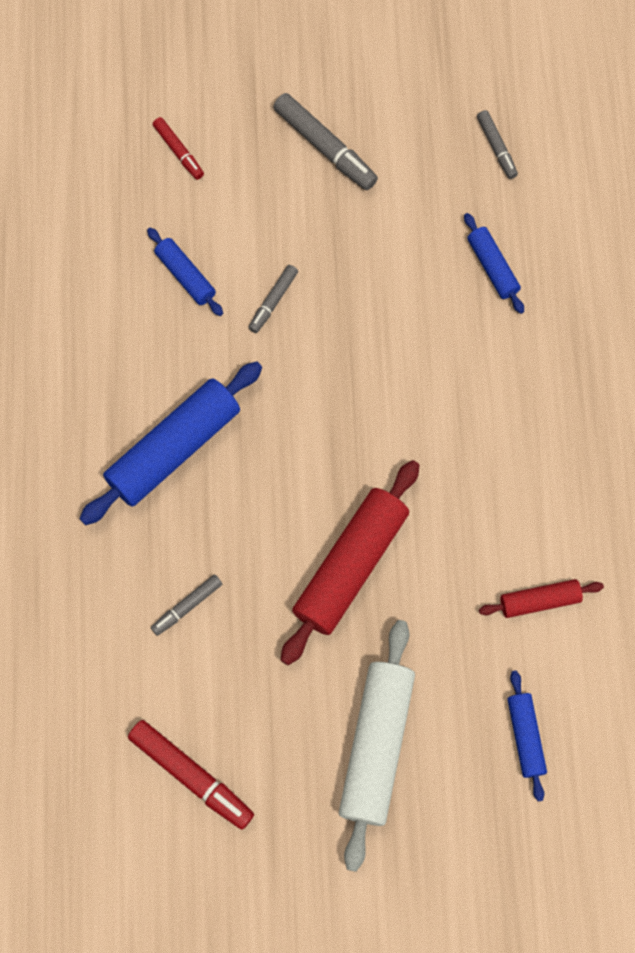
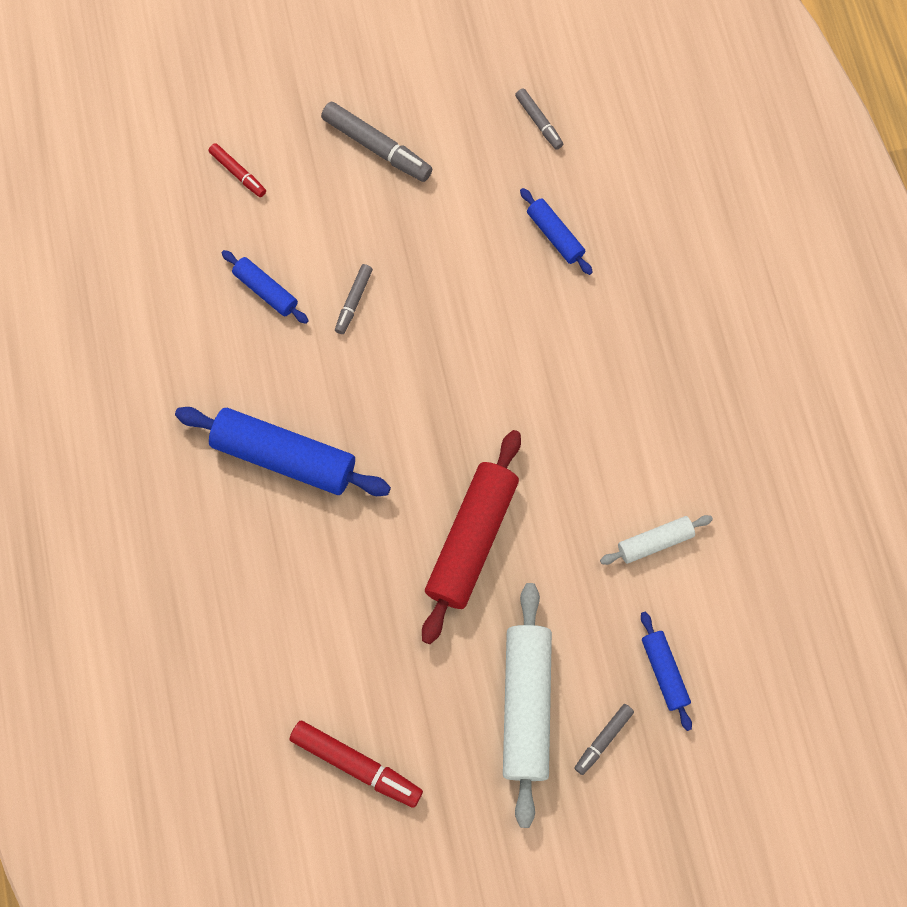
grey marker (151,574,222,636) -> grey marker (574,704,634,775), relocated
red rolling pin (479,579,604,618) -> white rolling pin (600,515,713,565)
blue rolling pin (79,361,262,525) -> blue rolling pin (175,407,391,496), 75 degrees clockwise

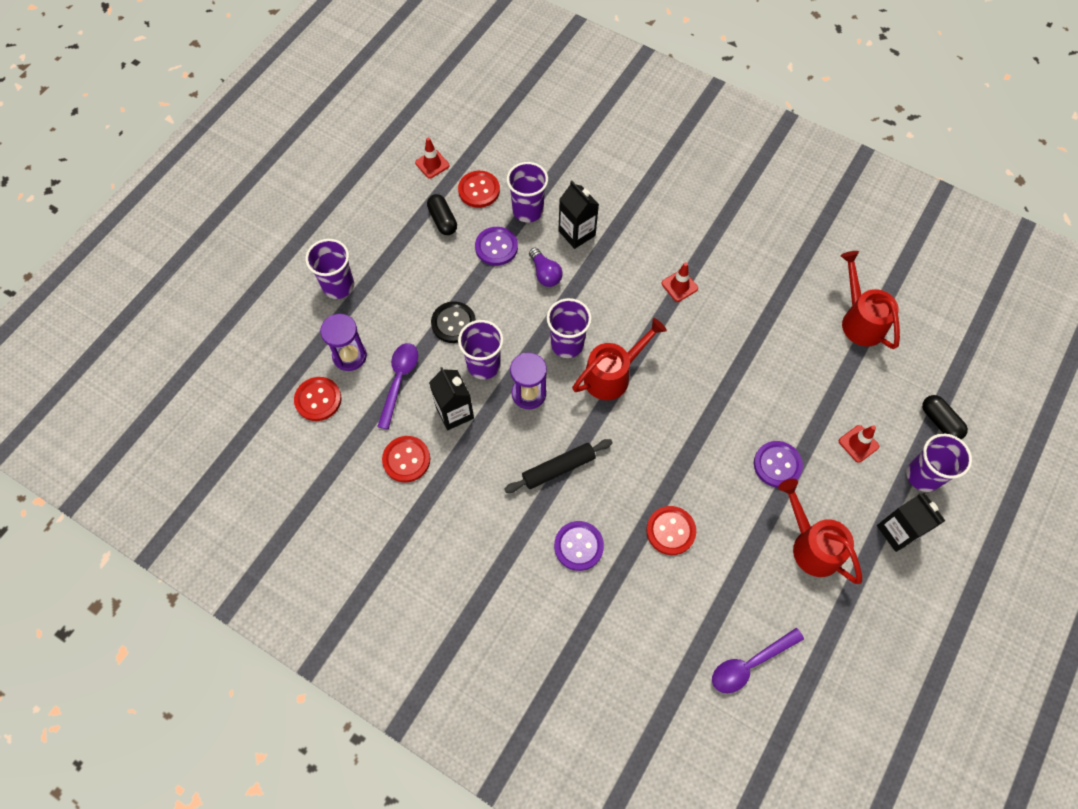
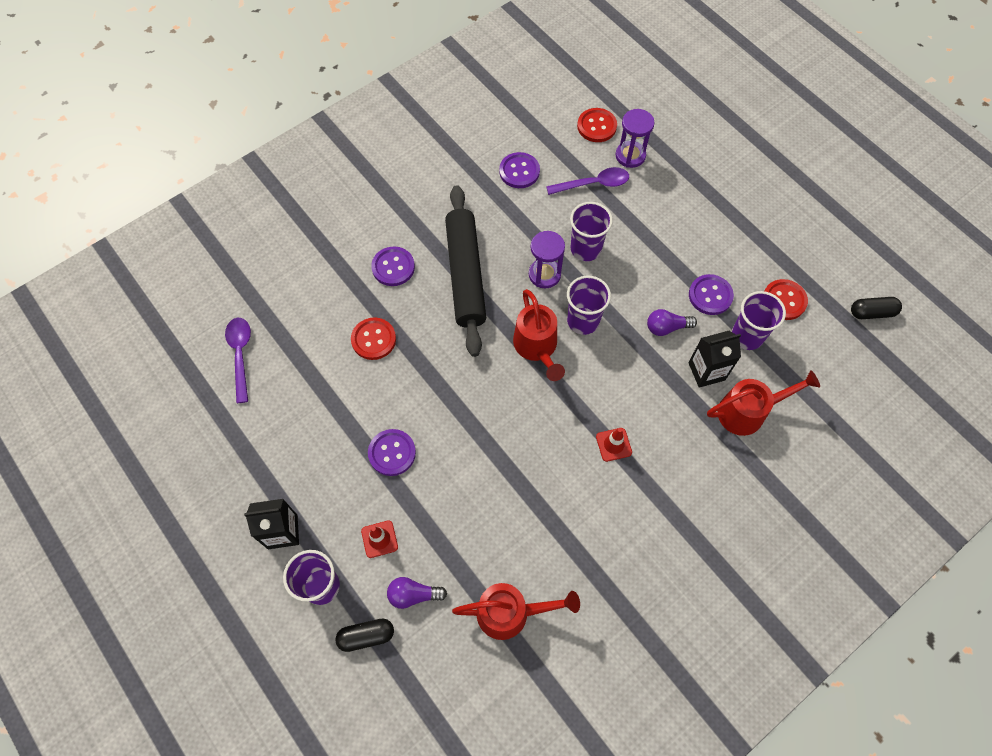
purple cup (305,239,354,299) -> none
red traffic cone (415,137,449,179) -> none
black carton (429,367,474,430) -> none
black button (431,301,476,343) -> none
none -> purple light bulb (387,577,447,609)
black capsule (427,194,457,235) -> black capsule (851,297,902,319), relocated
red watering can (778,479,862,584) -> red watering can (707,370,820,436), relocated
red button (382,436,430,482) -> purple button (499,152,540,188)
purple spoon (377,343,418,430) -> purple spoon (546,167,629,195), 45 degrees counterclockwise
black rolling pin (504,439,612,493) -> black rolling pin (445,185,486,357), x1.80

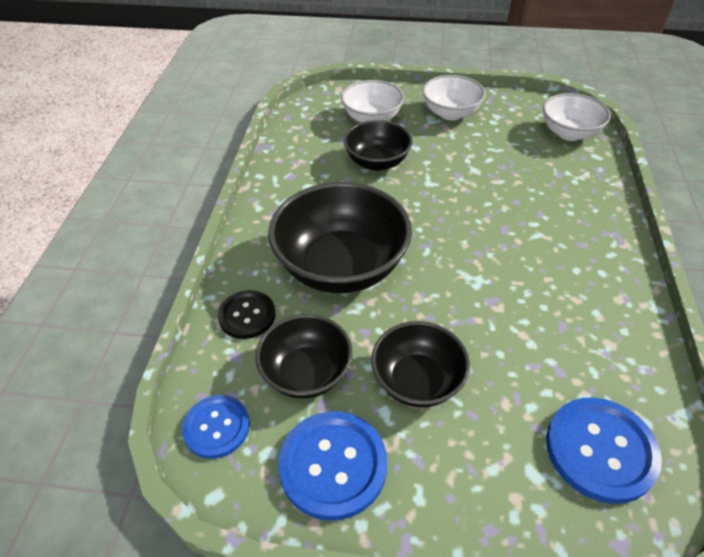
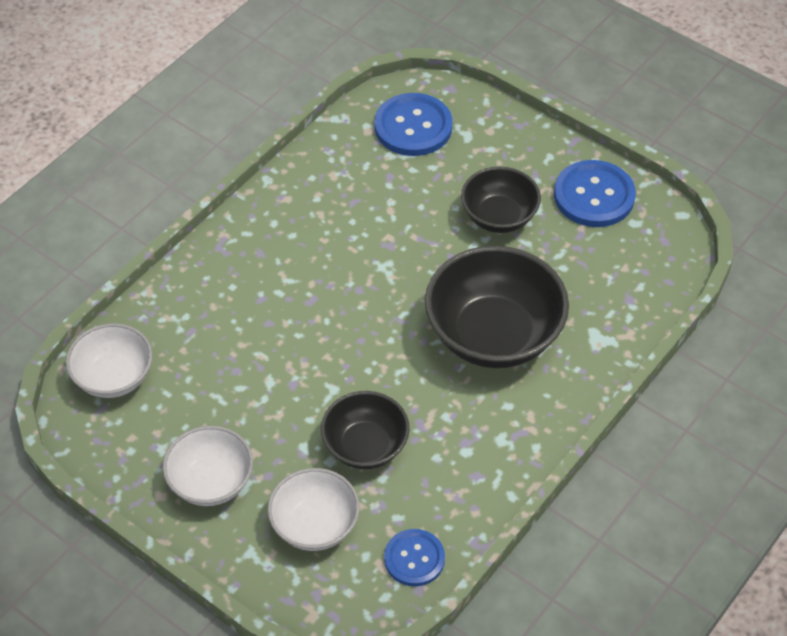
black button (218,290,276,339) -> none
black bowl (255,314,353,399) -> none
blue button (182,395,250,459) -> blue button (384,529,445,586), relocated

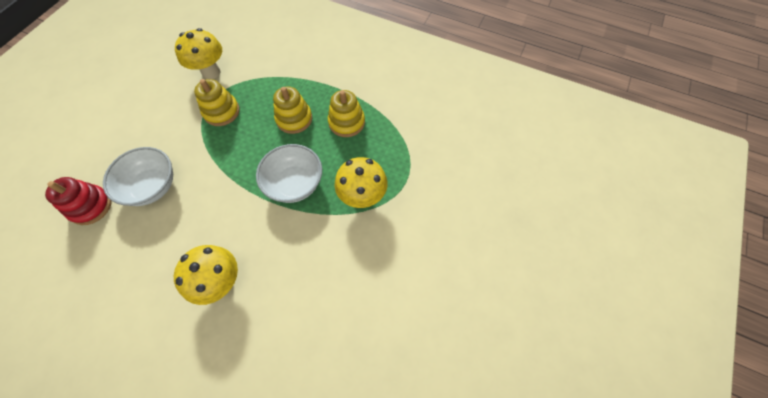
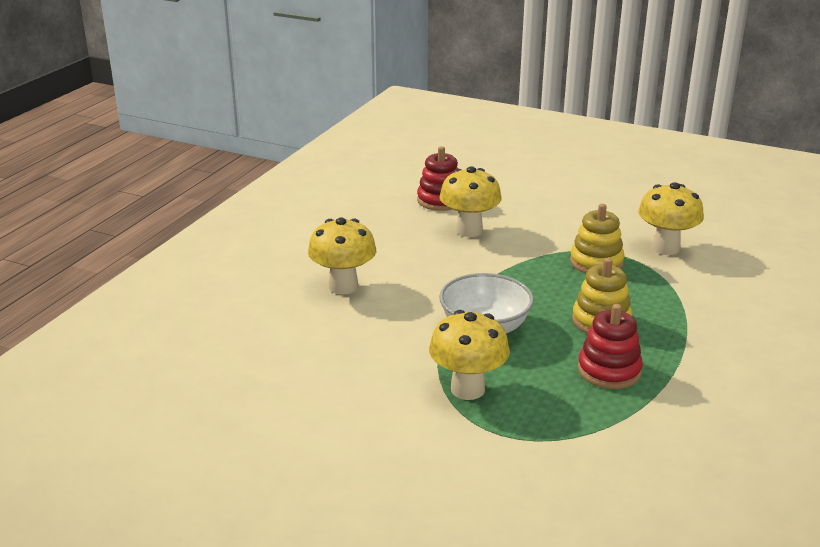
white bowl (103,147,173,206) -> yellow mushroom (439,166,502,237)
yellow stacking toy (328,90,365,137) -> red stacking toy (578,304,643,389)

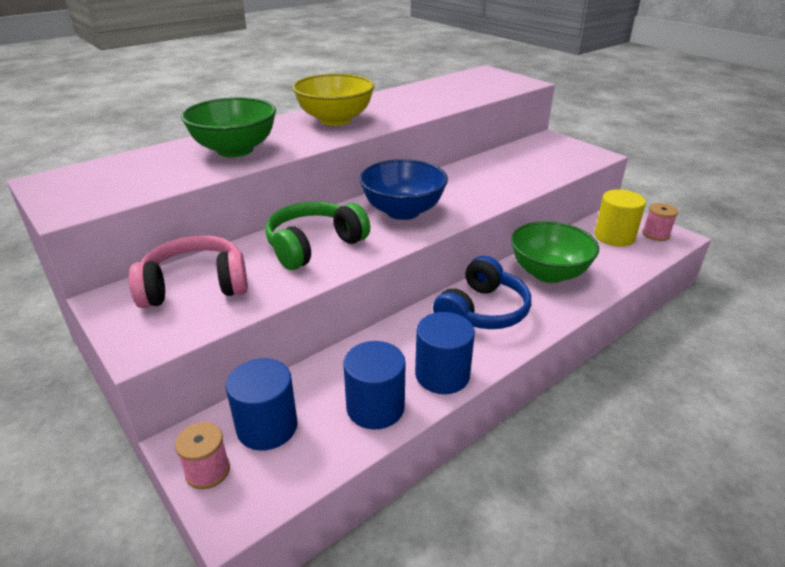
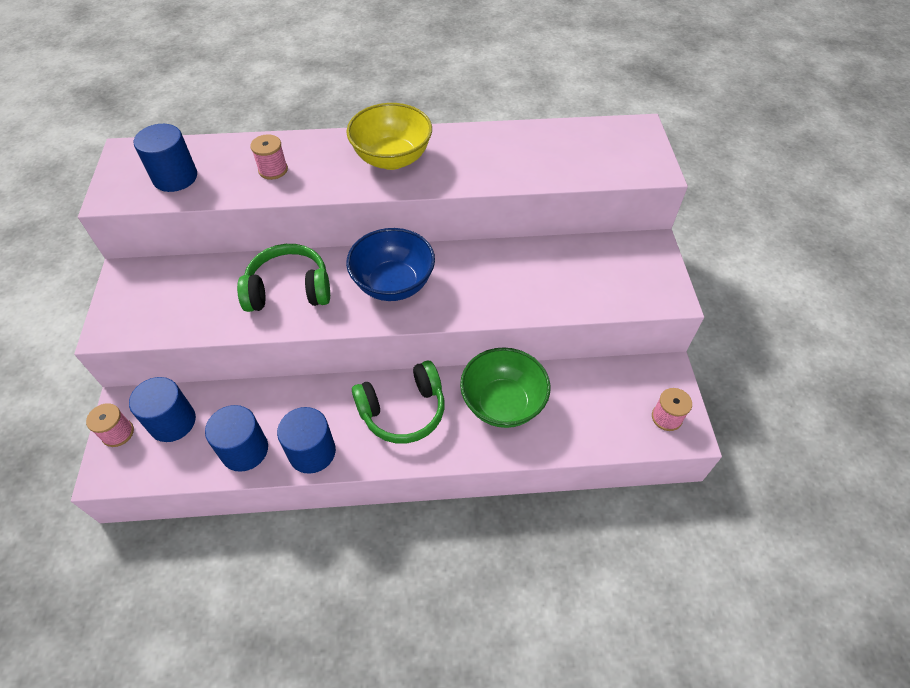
pink headphones (129,235,248,308) -> none
yellow cylinder (594,189,646,247) -> none
none -> blue cylinder (134,124,197,192)
green bowl (181,97,276,157) -> pink spool (250,134,288,180)
blue headphones (433,256,531,329) -> green headphones (352,361,445,443)

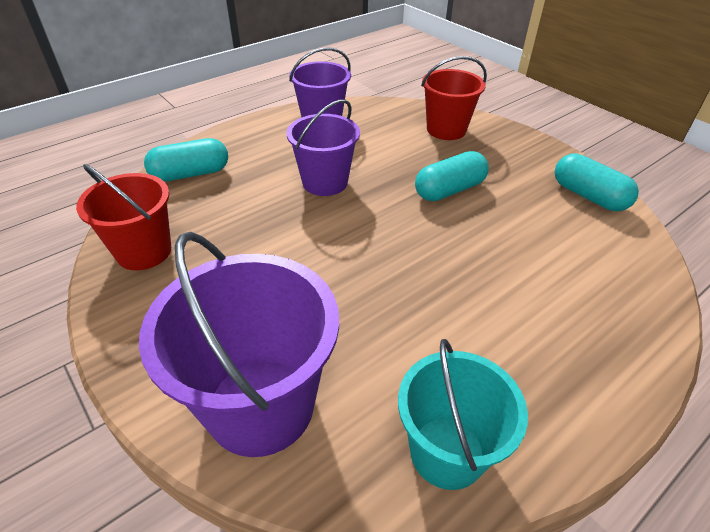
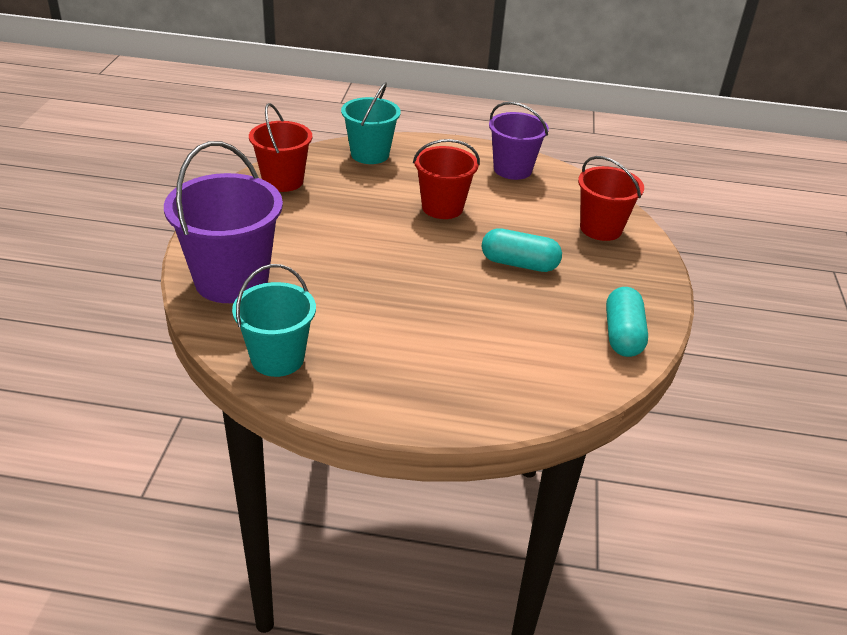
turquoise capsule (144,138,228,181) -> turquoise bucket (341,82,401,164)
purple bucket (286,99,360,196) -> red bucket (413,139,480,219)

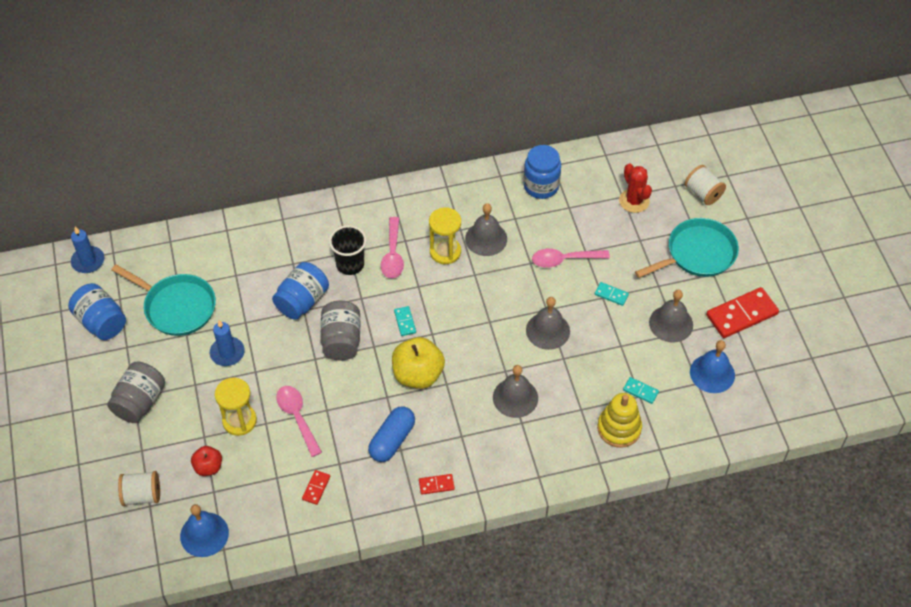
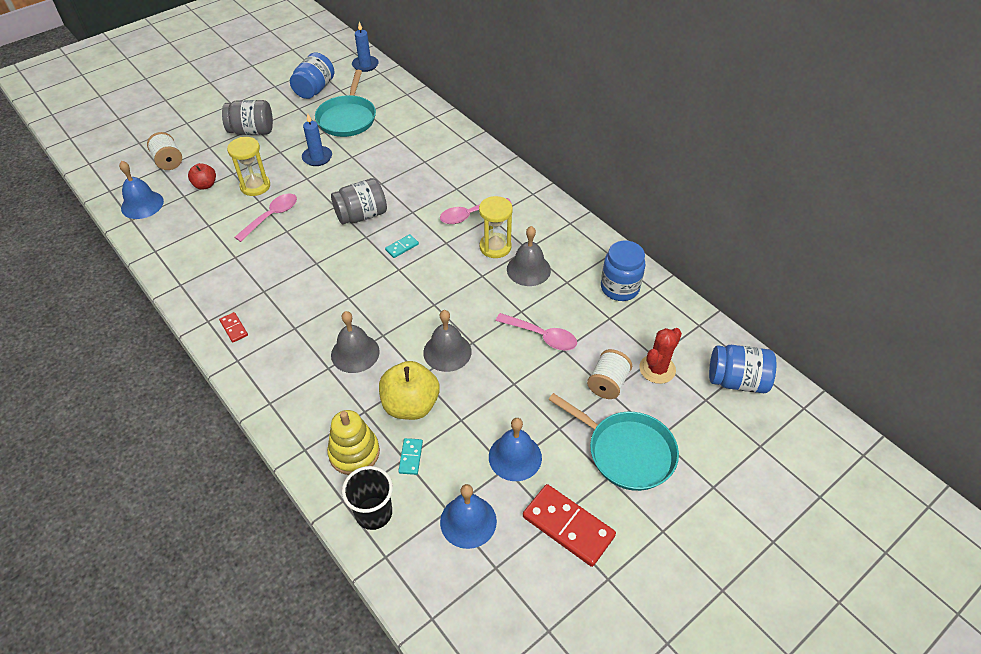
red domino (302,470,330,505) -> none
blue capsule (368,406,415,462) -> none
turquoise domino (595,282,629,306) -> none
blue jar (272,262,329,320) -> blue jar (709,345,776,393), relocated
black cup (329,225,367,275) -> black cup (342,466,393,530), relocated
yellow apple (392,337,445,389) -> yellow apple (379,361,439,420), relocated
white spool (685,165,726,205) -> white spool (587,349,632,399), relocated
grey bell (649,290,693,342) -> blue bell (489,418,542,481)
pink spoon (532,249,610,268) -> pink spoon (496,313,577,351), 150 degrees clockwise

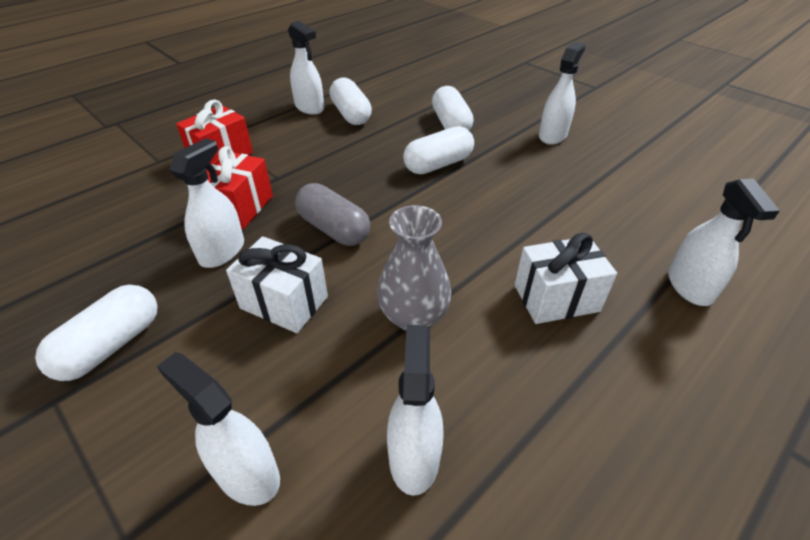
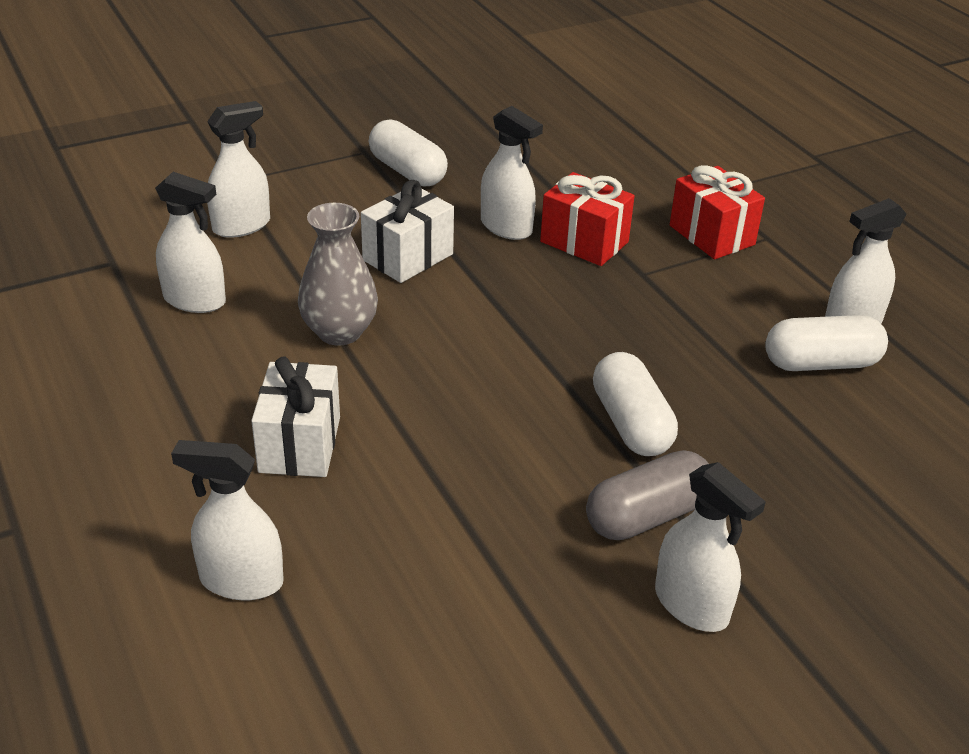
white capsule (432,86,474,131) -> none
grey capsule (295,183,370,246) -> grey capsule (586,450,709,540), relocated

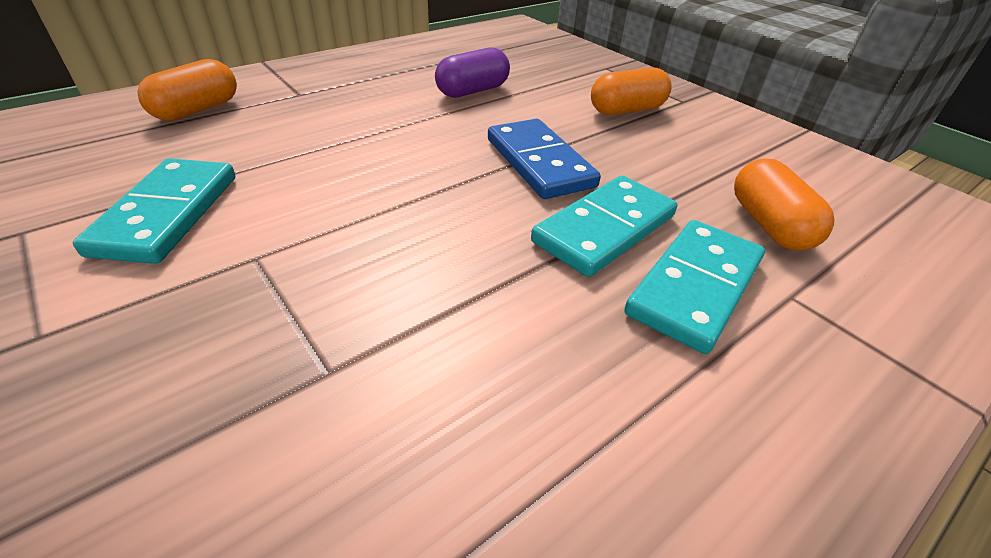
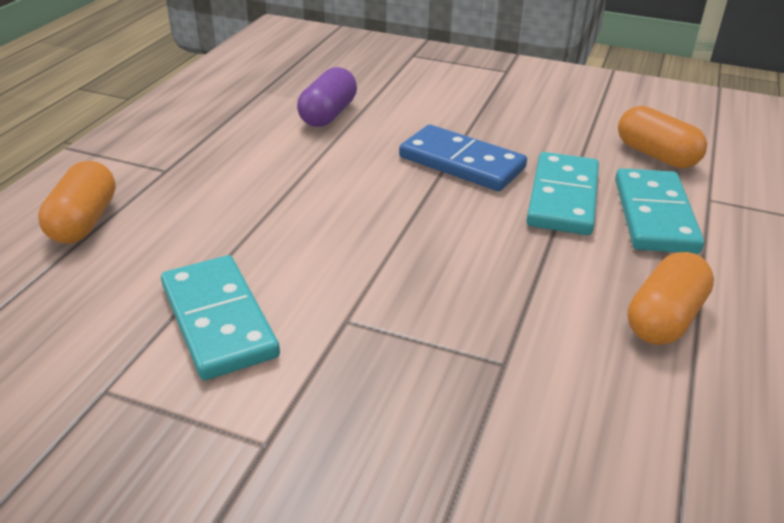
orange capsule (591,67,672,115) -> orange capsule (627,252,714,345), relocated

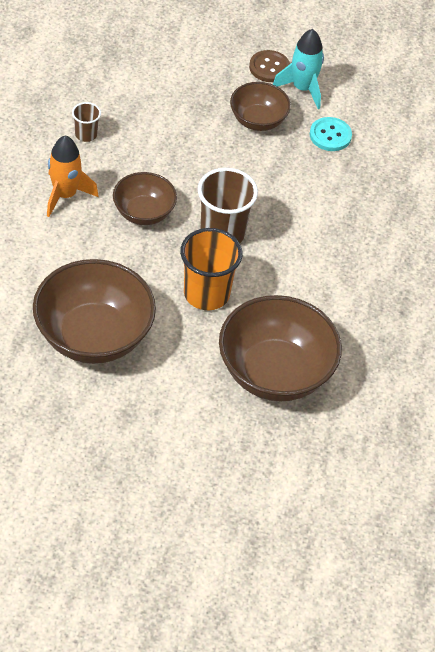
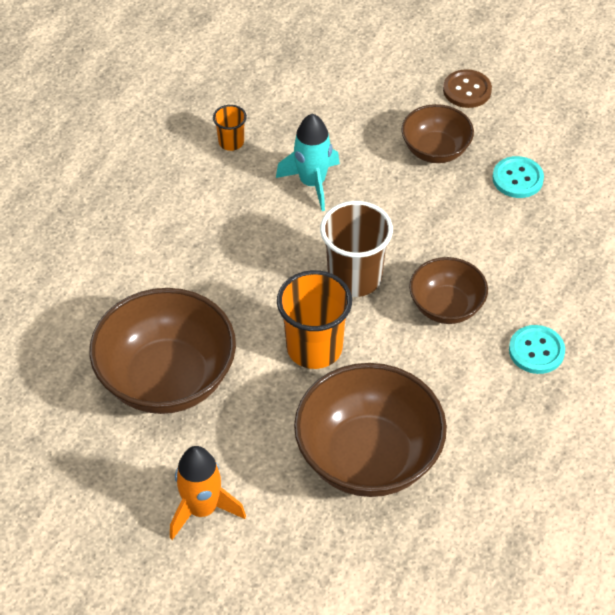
none -> turquoise button (509,325,565,374)
orange rocket (47,135,98,217) -> orange rocket (170,446,246,540), relocated
brown bowl (113,172,177,225) -> brown bowl (409,257,488,324), relocated
turquoise rocket (273,29,324,109) -> turquoise rocket (276,114,340,211), relocated
brown cup (72,102,101,142) -> orange cup (213,105,247,151)

